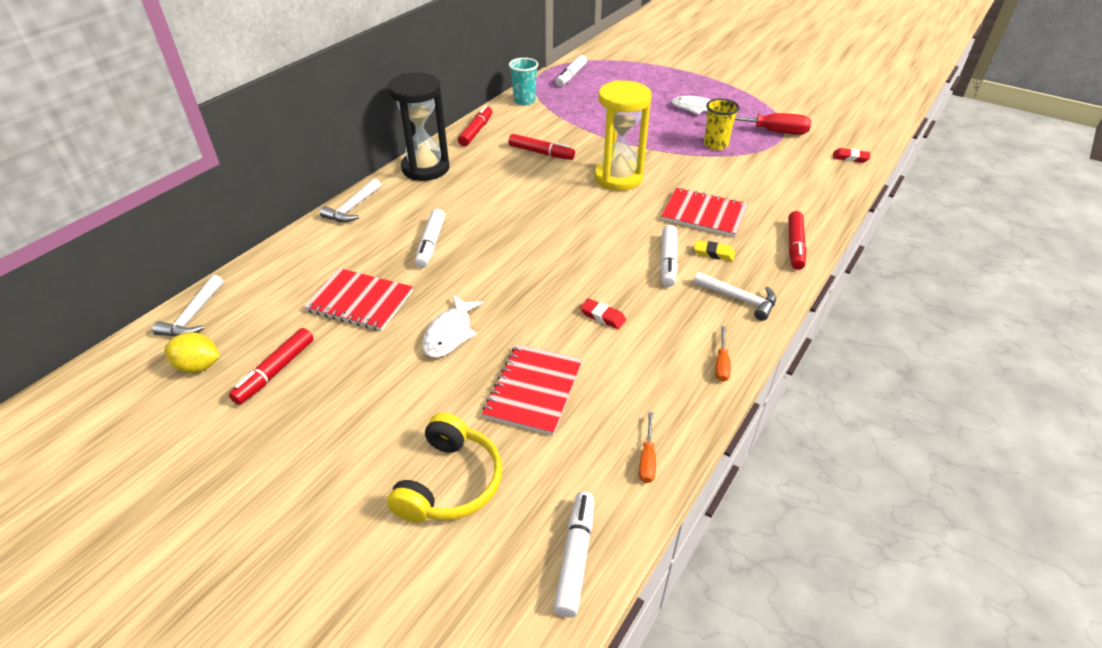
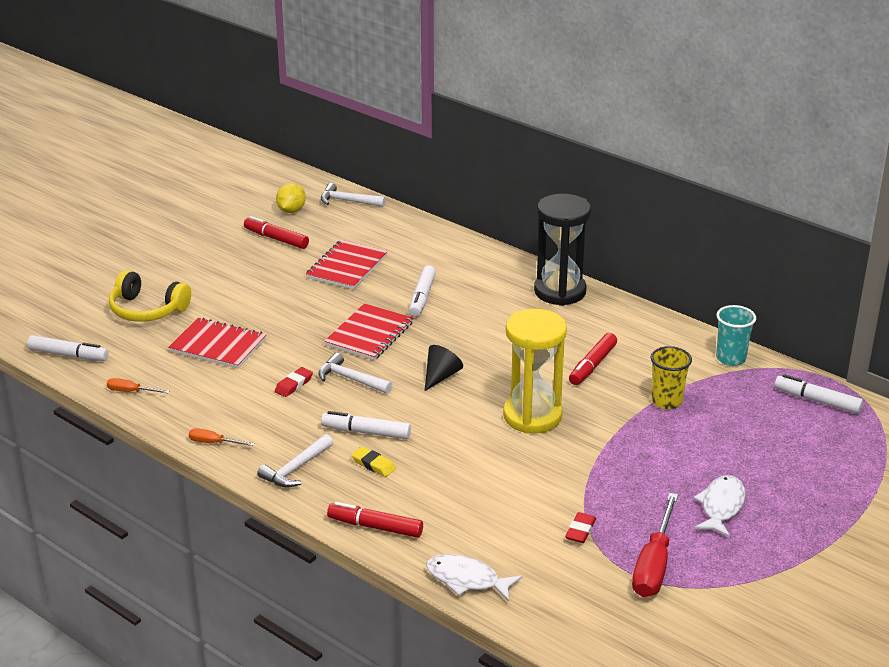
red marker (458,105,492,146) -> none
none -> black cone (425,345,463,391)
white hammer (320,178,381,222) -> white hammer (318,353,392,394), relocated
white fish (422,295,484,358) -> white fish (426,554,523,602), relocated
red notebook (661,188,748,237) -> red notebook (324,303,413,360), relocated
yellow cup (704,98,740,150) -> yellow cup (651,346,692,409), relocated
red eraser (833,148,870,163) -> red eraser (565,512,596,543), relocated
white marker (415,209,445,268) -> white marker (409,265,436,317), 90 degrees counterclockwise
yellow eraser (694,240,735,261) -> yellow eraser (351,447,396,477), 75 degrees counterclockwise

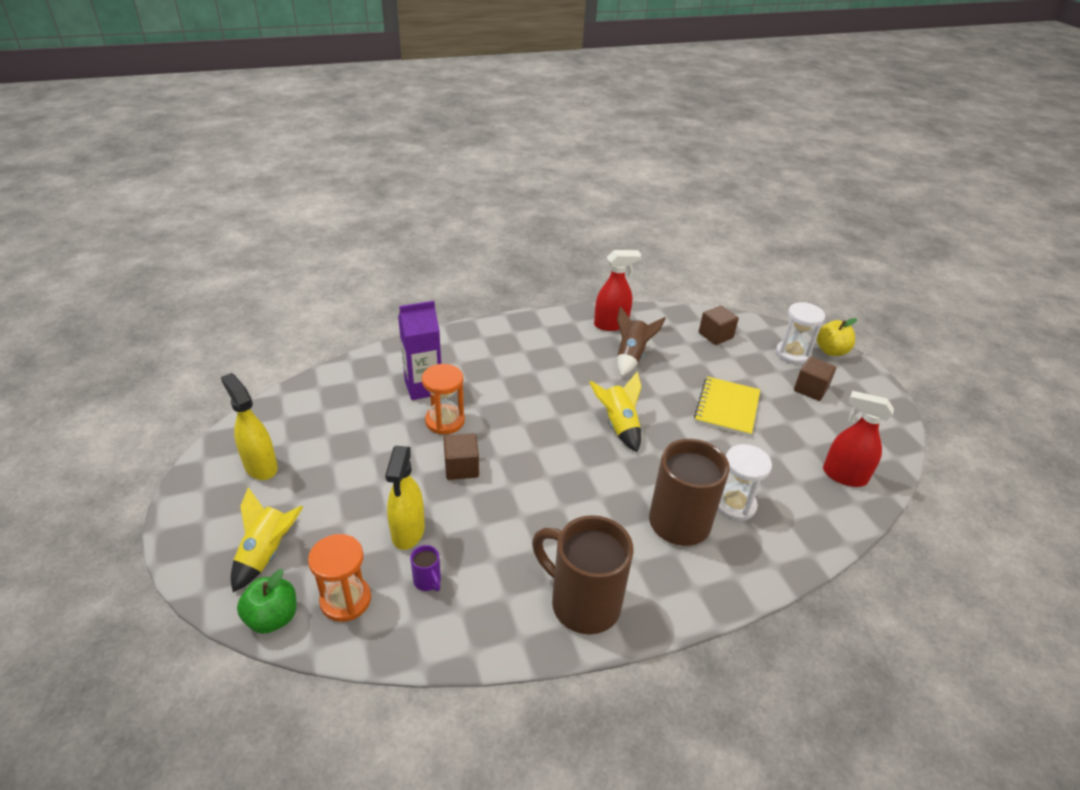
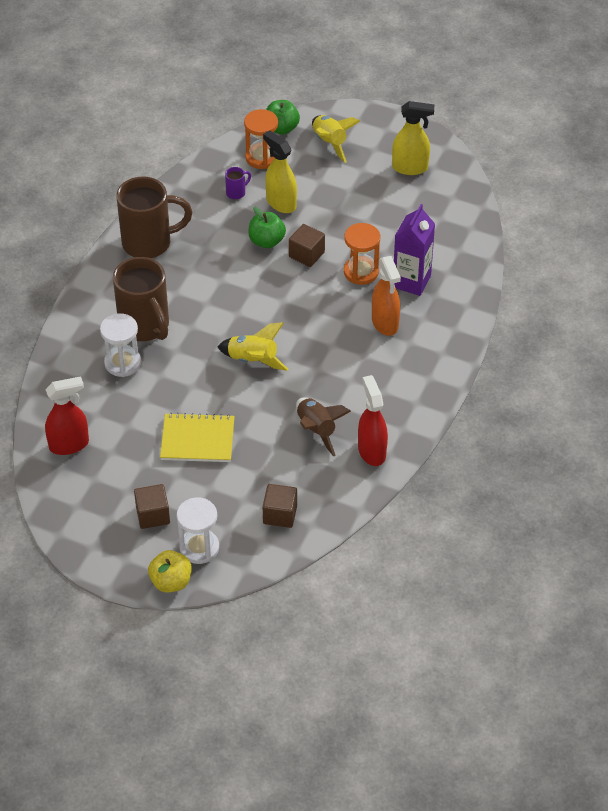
none -> green apple (248,207,286,248)
none -> orange spray bottle (372,256,401,336)
purple mug (410,545,441,591) -> purple mug (225,167,251,199), 135 degrees clockwise
red spray bottle (594,250,641,331) -> red spray bottle (358,375,388,466), 135 degrees clockwise
yellow notebook (694,376,760,436) -> yellow notebook (160,413,235,462), 60 degrees counterclockwise

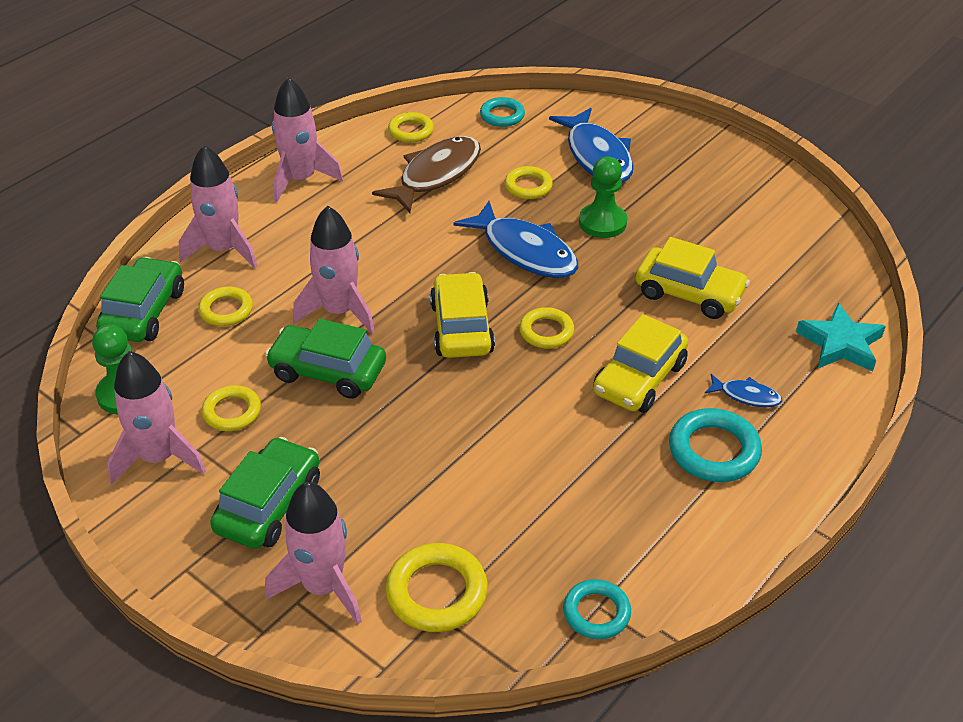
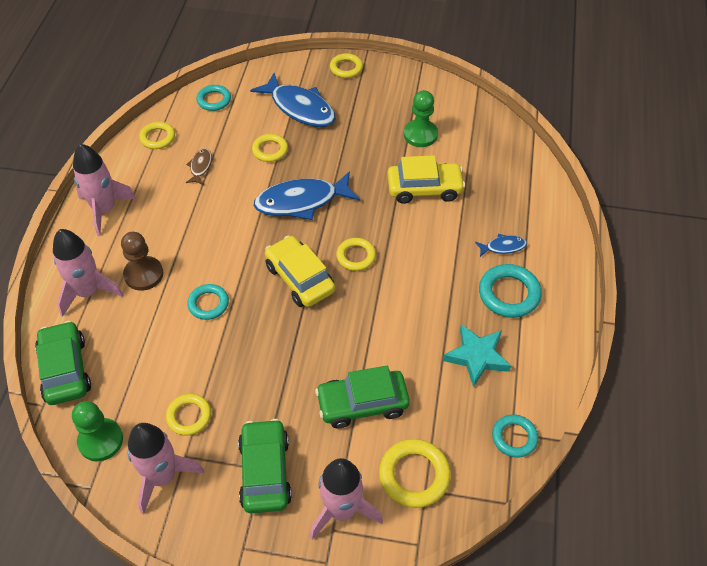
yellow car (593,314,688,413) -> none
none -> brown pawn (121,232,163,291)
yellow ring (198,286,253,326) -> yellow ring (330,53,363,78), relocated
green car (265,319,386,399) -> green car (315,366,410,428), relocated
green pawn (579,157,627,238) -> green pawn (404,90,438,147), relocated
turquoise star (796,303,886,372) -> turquoise star (443,324,511,388), relocated
pink rocket (293,206,375,333) -> turquoise ring (187,284,229,320)
blue fish (453,201,578,278) -> blue fish (254,171,360,220), 150 degrees clockwise
brown fish (372,136,481,213) -> brown fish (186,148,212,185), x0.47

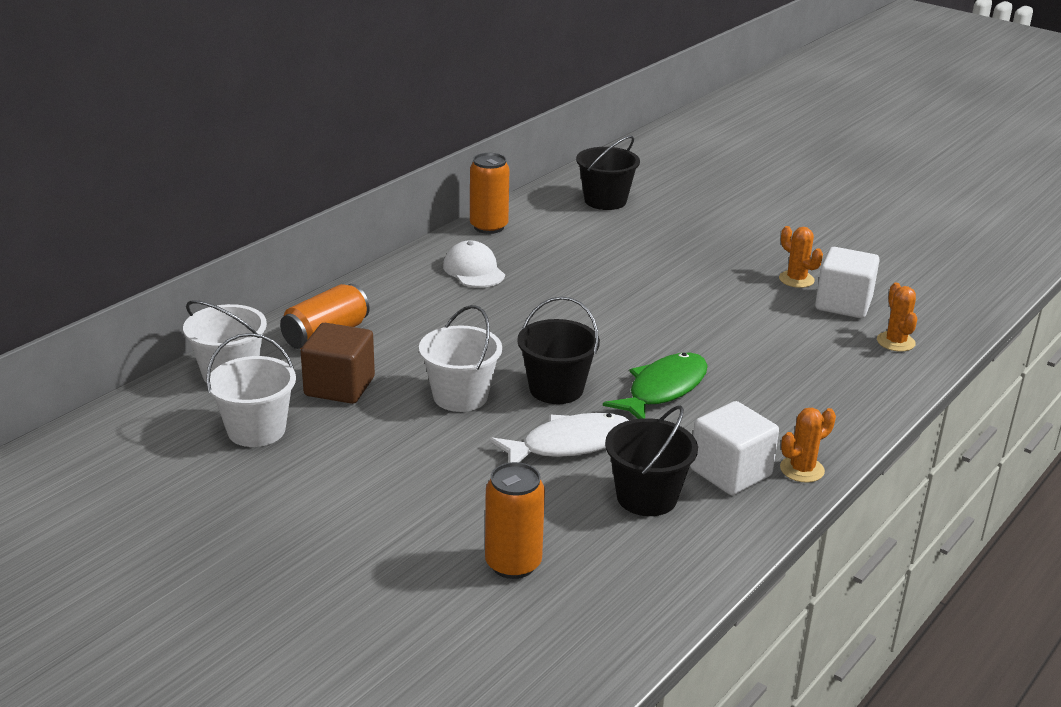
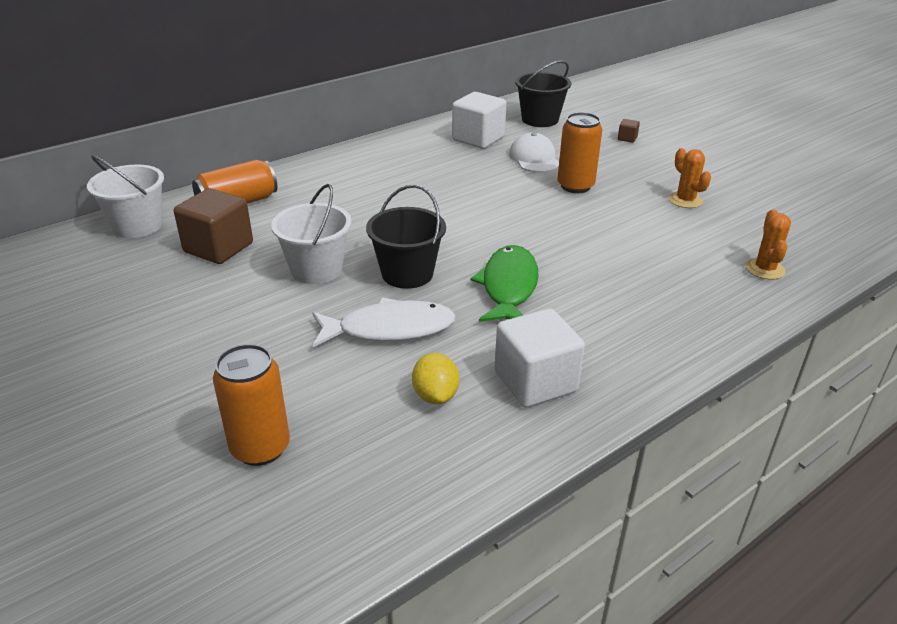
white bucket (206,333,296,447) -> none
orange cactus (780,408,836,483) -> none
none -> brown cube (618,119,640,143)
white cap (443,240,505,288) -> white cap (509,133,559,173), relocated
orange can (470,153,509,234) -> orange can (558,112,602,193), relocated
white cube (815,247,880,318) -> white cube (452,92,507,149), relocated
black bucket (605,405,698,516) -> yellow lemon (412,353,459,404)
green fish (603,353,708,419) -> green fish (471,245,539,322), 45 degrees counterclockwise

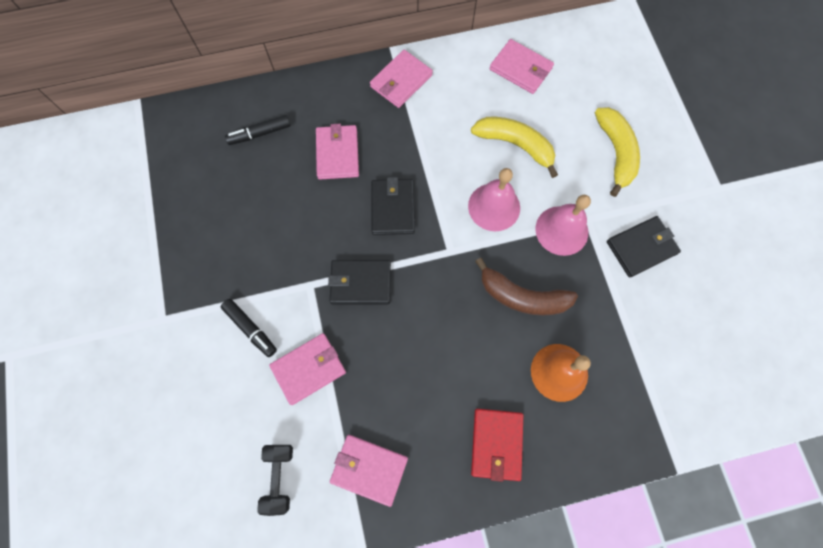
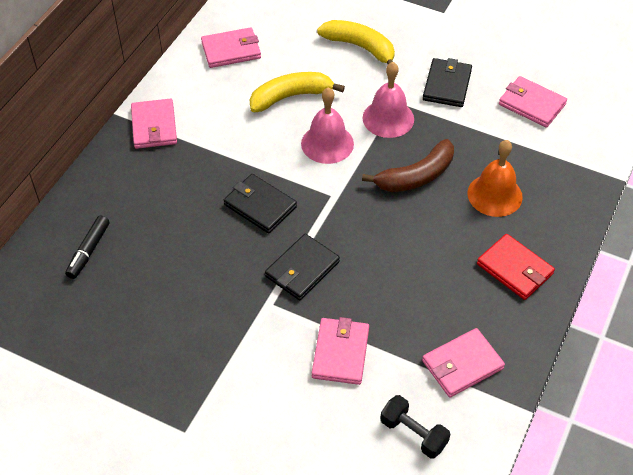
black marker (221,299,277,357) -> none
pink wallet (316,124,359,180) -> pink wallet (499,76,567,128), relocated

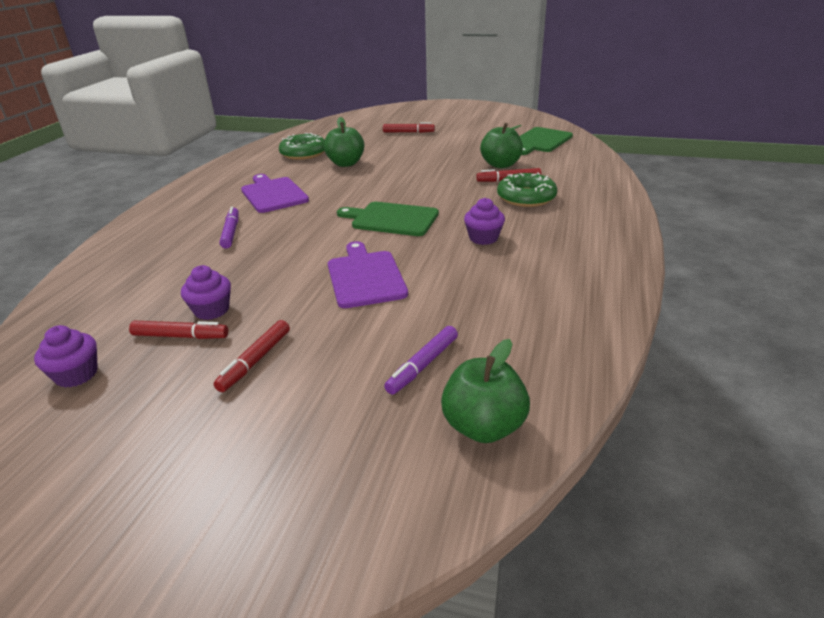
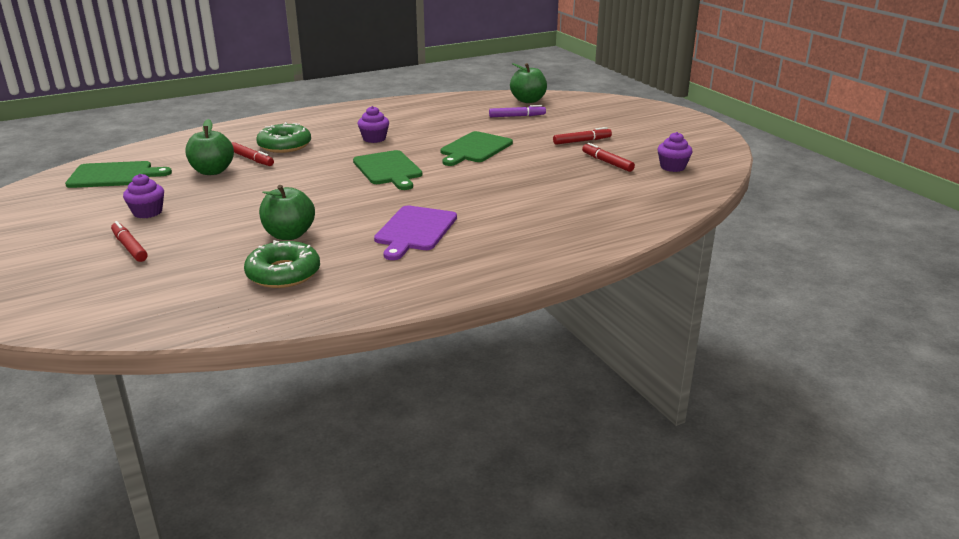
purple marker (219,206,239,249) -> none
purple cupcake (181,265,231,320) -> purple cupcake (123,174,164,218), relocated
purple cutting board (328,241,408,308) -> green cutting board (441,131,513,166)

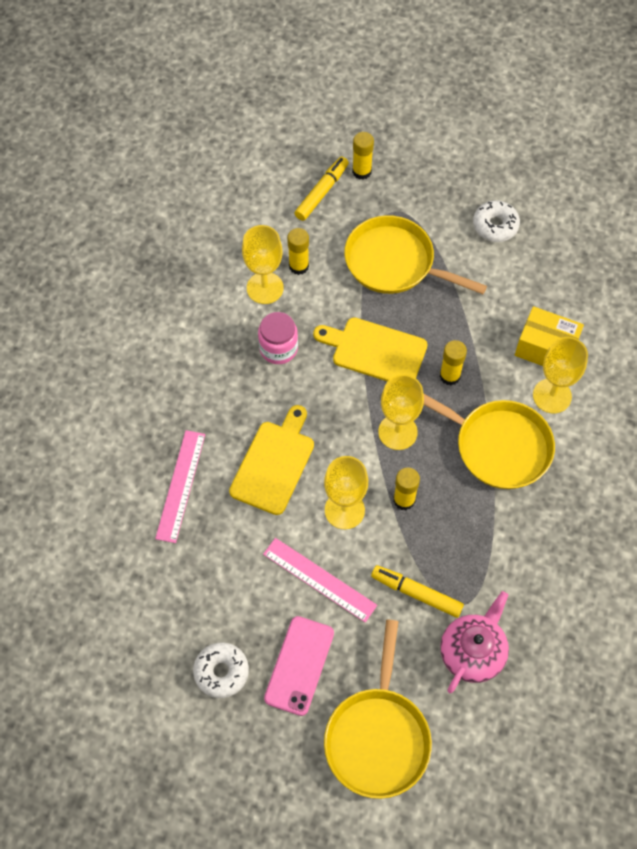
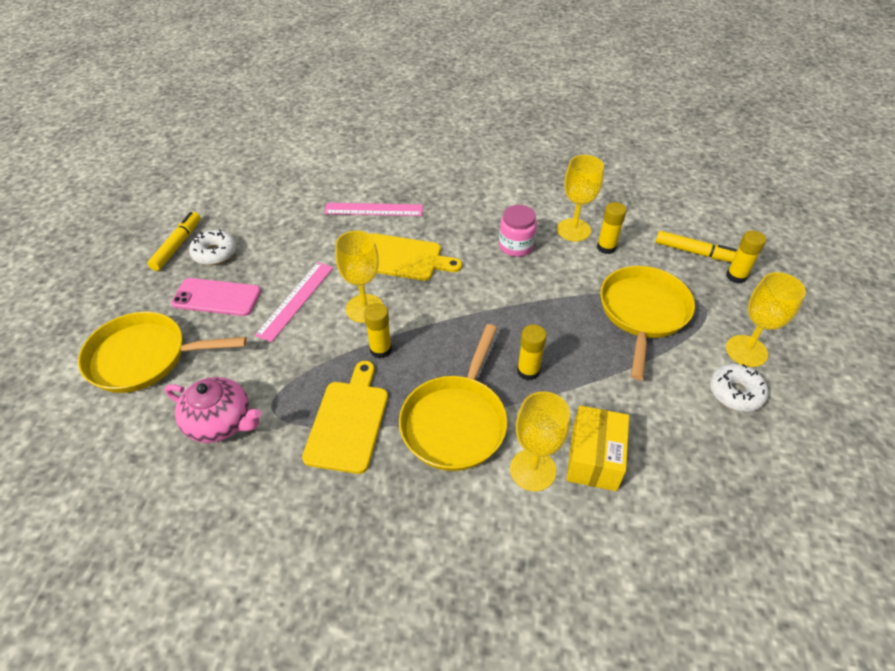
yellow cutting board (313,317,427,381) -> yellow cutting board (302,361,388,474), relocated
yellow marker (371,565,464,618) -> yellow marker (147,212,201,271), relocated
yellow goblet (378,374,424,450) -> yellow goblet (726,272,806,367), relocated

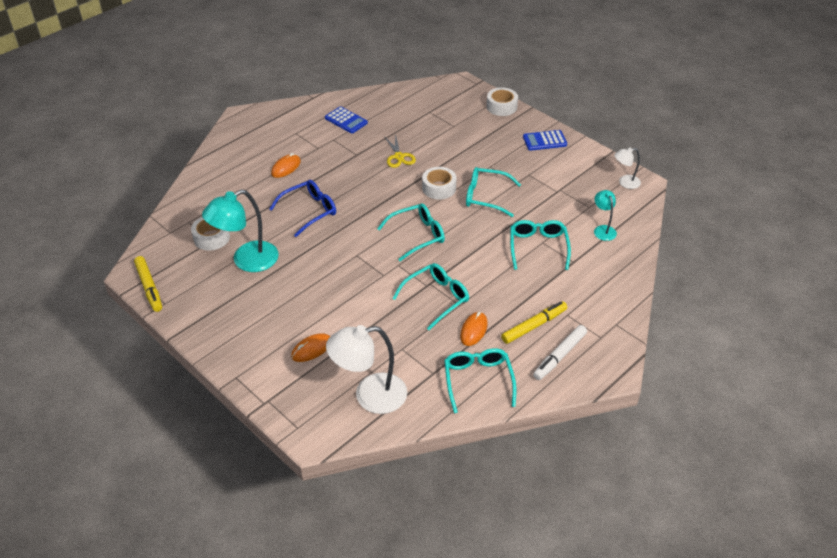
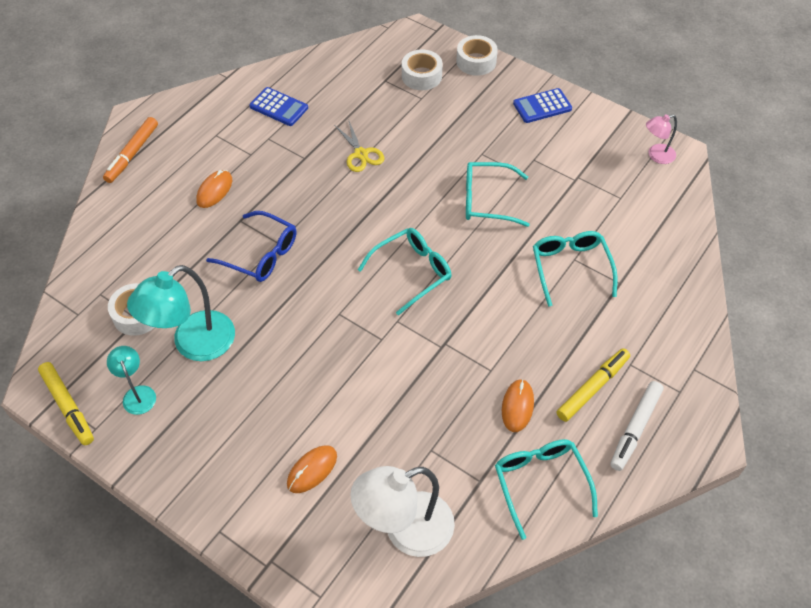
turquoise glasses (392,263,469,330) -> none
none -> orange marker (103,117,158,183)
white tape (422,167,456,200) -> white tape (402,50,443,90), relocated
turquoise lamp (594,190,617,241) -> turquoise lamp (107,346,156,415), relocated
white lamp (615,147,641,189) -> pink lamp (646,114,677,164)
blue glasses (269,180,336,237) -> blue glasses (206,211,296,282), 75 degrees clockwise

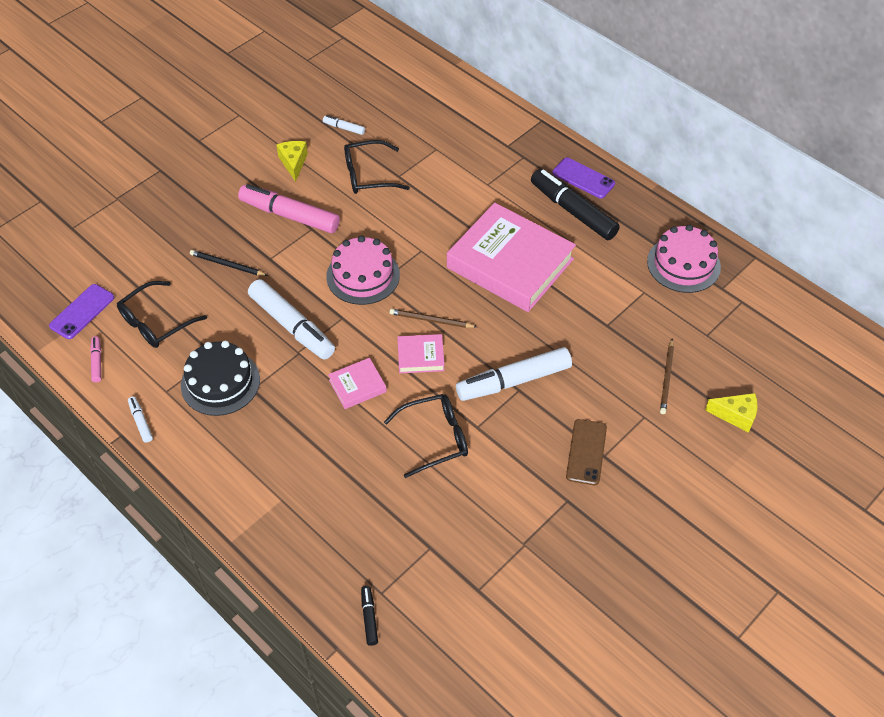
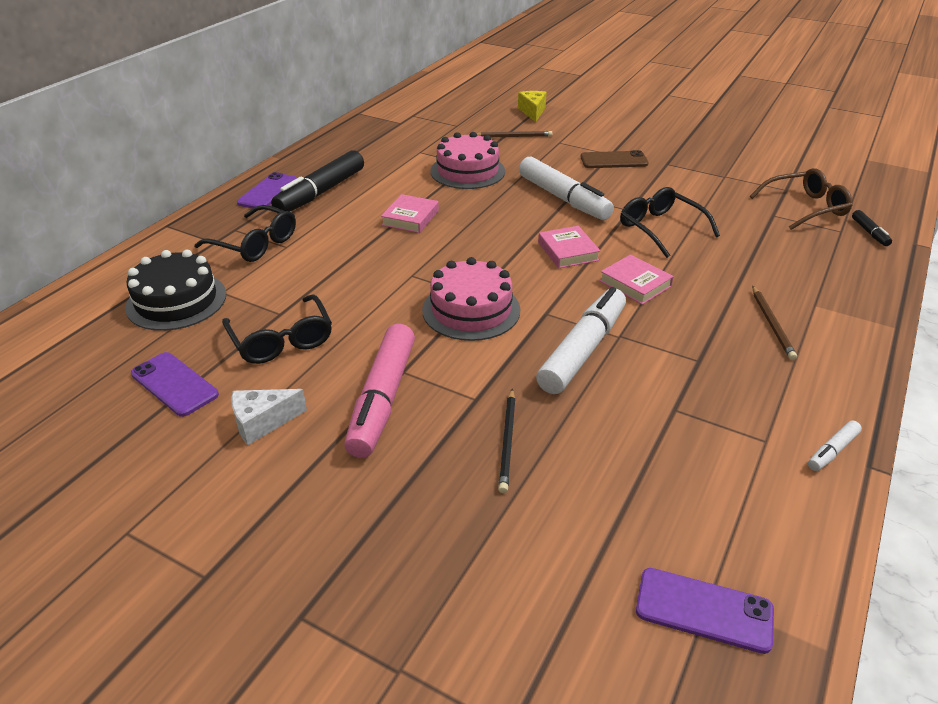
pink marker (90,336,101,382) -> none
none -> brown glasses (750,168,852,230)
black glasses (117,281,207,348) -> black glasses (194,205,296,262), relocated
black cake (181,341,260,416) -> black cake (125,250,226,331), relocated
brown pencil (389,309,477,328) -> brown pencil (752,286,797,360), relocated
pink cake (647,224,721,293) -> pink cake (430,132,505,189), relocated
white marker (323,115,365,135) -> purple phone (131,352,219,417)
yellow cheese (276,141,308,182) -> white cheese (231,389,307,445)
black marker (361,586,378,646) -> black marker (852,210,892,246), 75 degrees counterclockwise
pink book (447,203,576,312) -> pink book (381,194,439,233), x0.43

